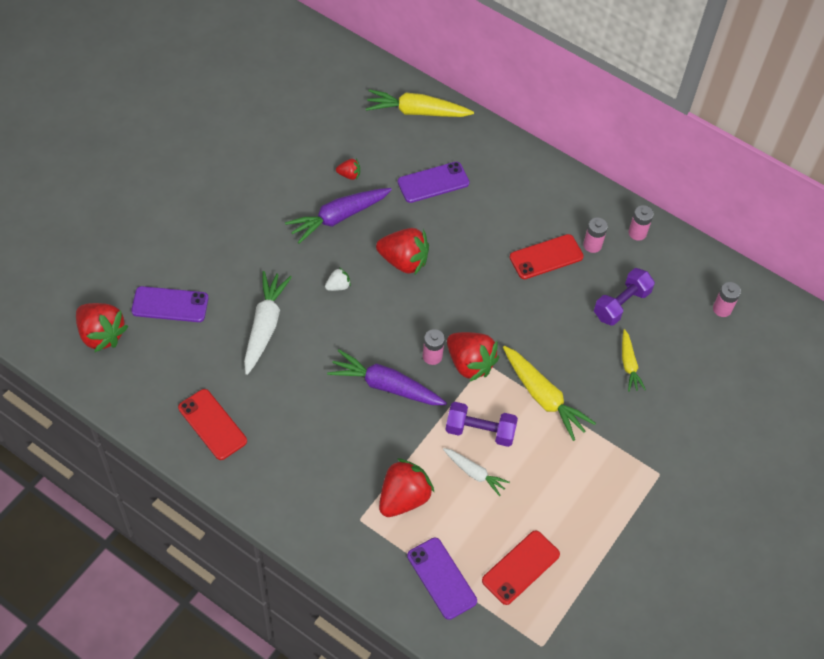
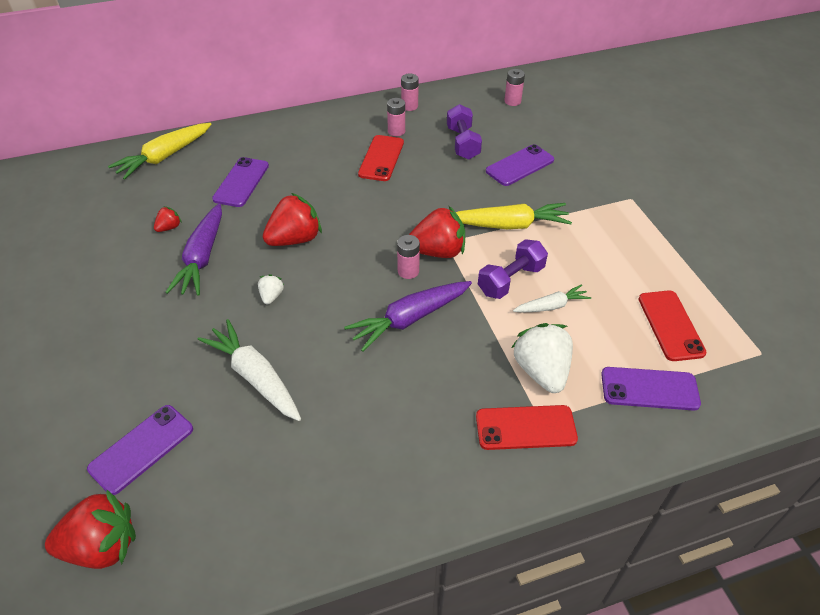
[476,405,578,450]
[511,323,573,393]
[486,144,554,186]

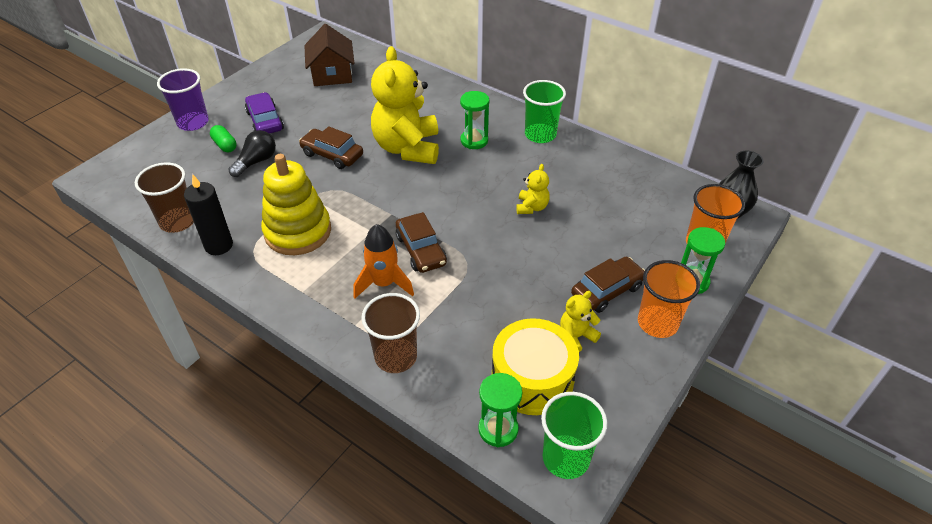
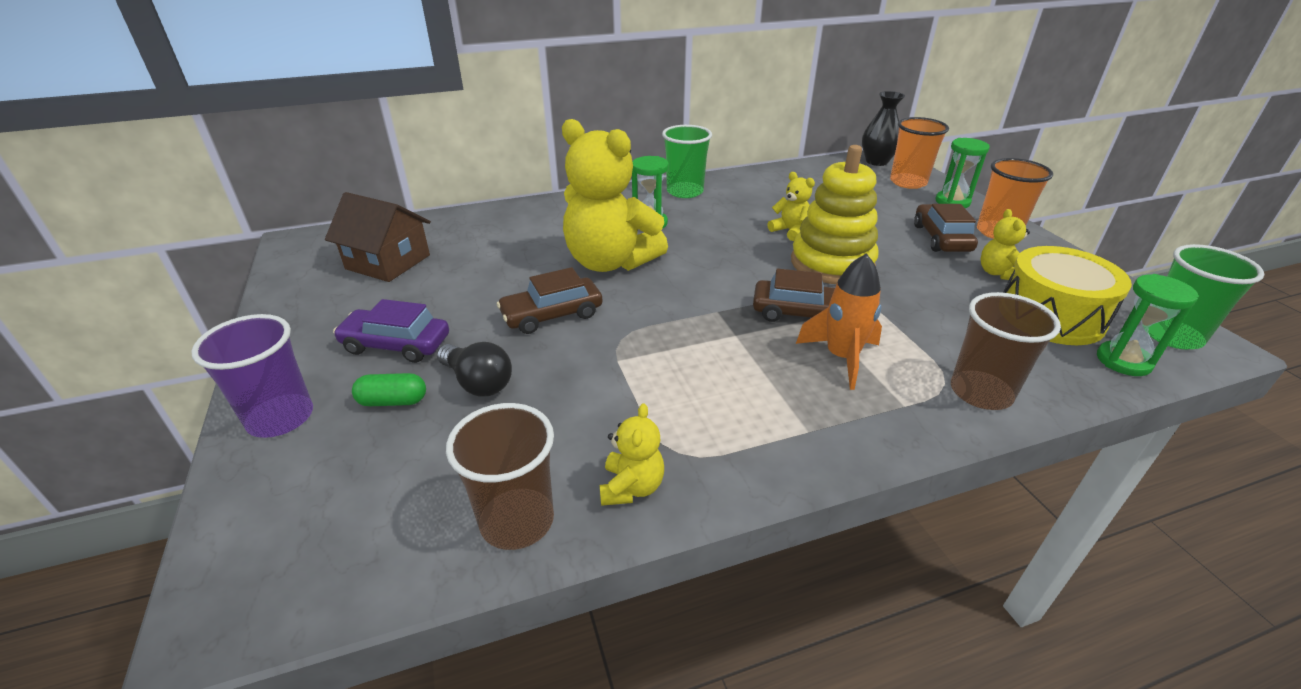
[600,403,664,506]
[437,342,512,397]
[791,145,879,284]

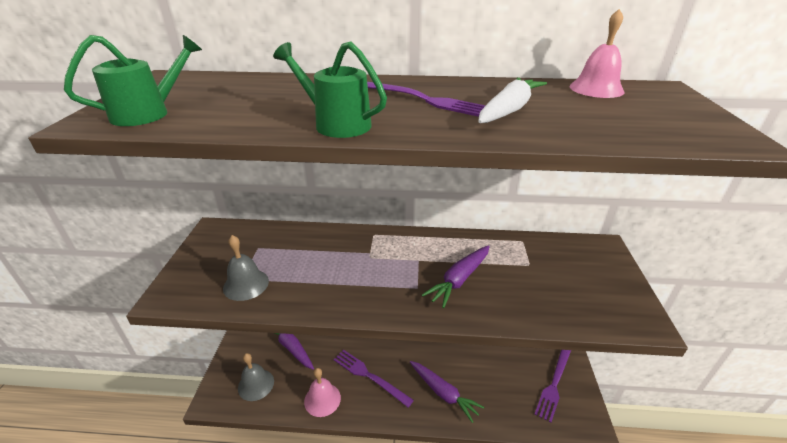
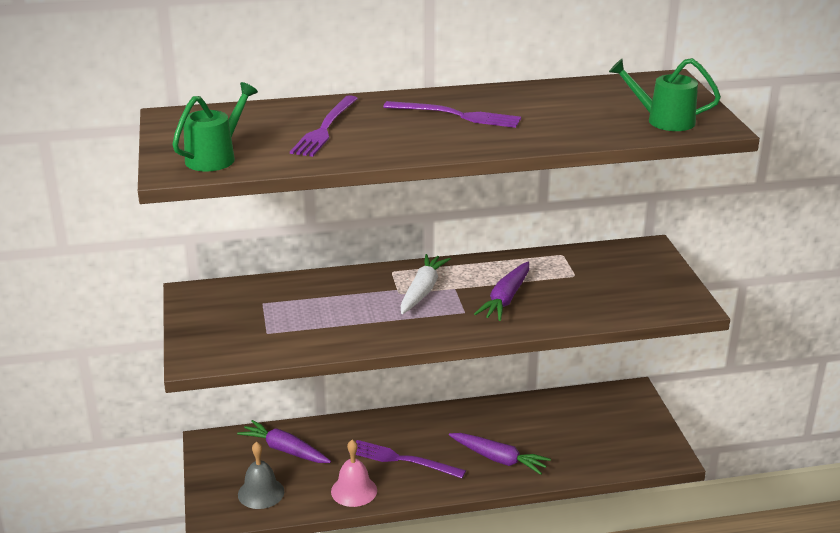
[223,235,269,301] (first image)
[609,58,721,131]
[400,254,451,314]
[290,95,358,157]
[569,9,624,98] (first image)

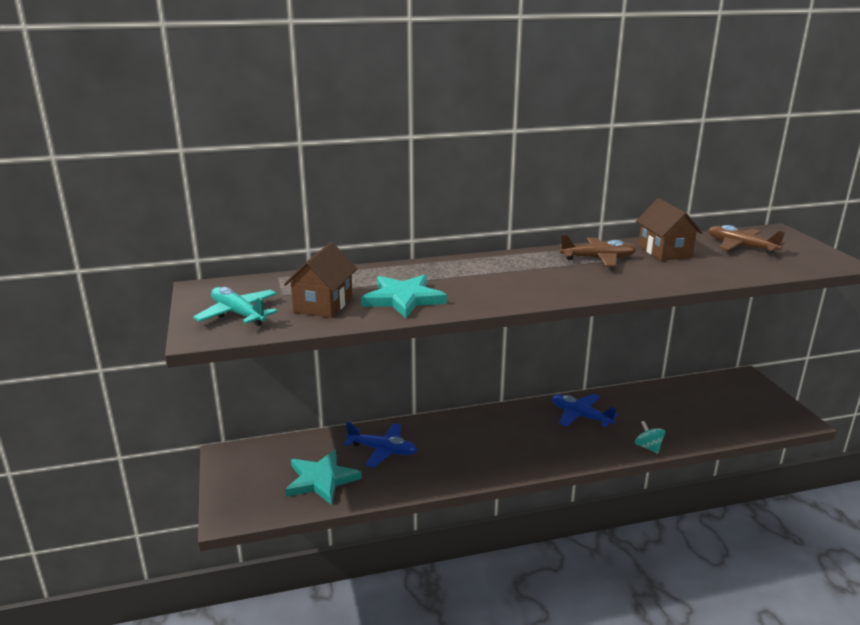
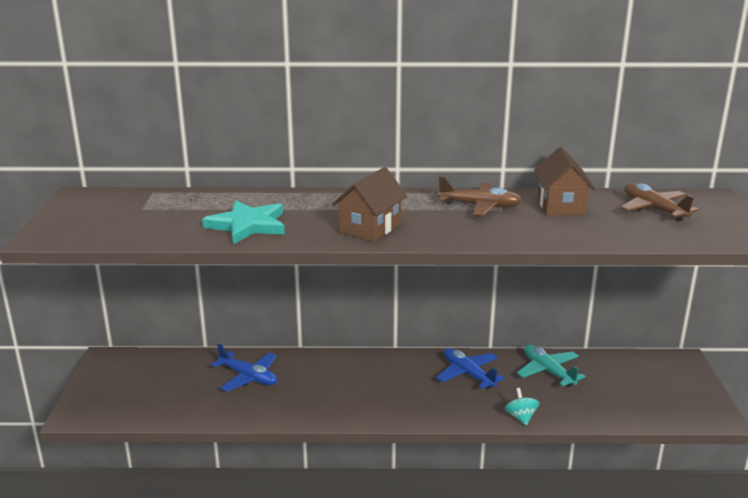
[517,345,586,387]
[332,167,408,242]
[285,450,362,505] (first image)

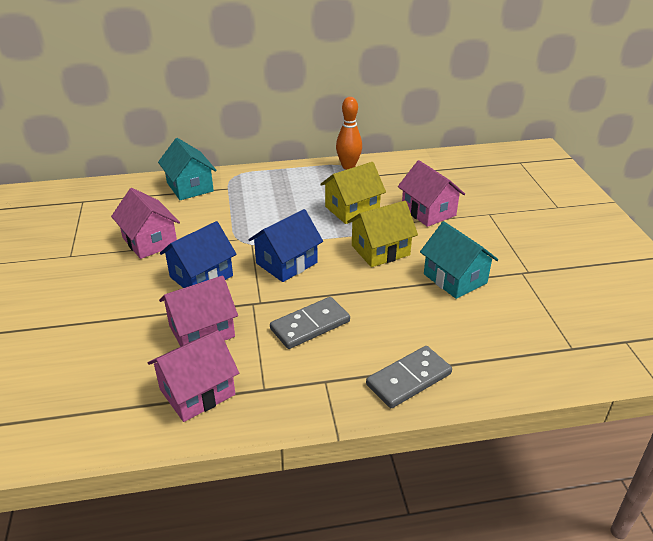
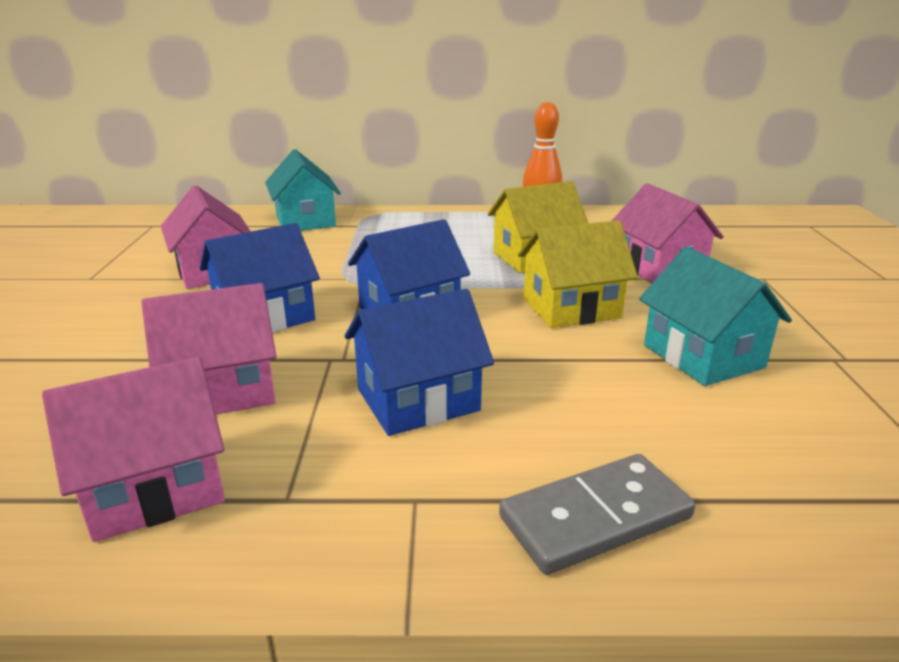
[345,289,494,436]

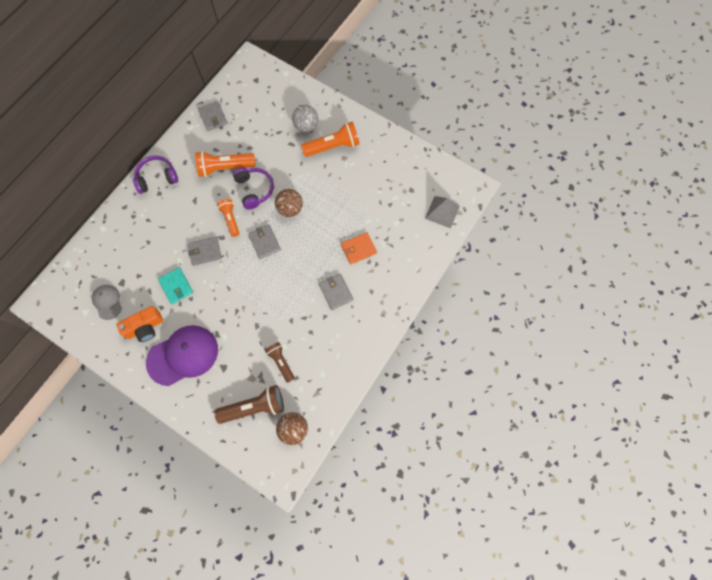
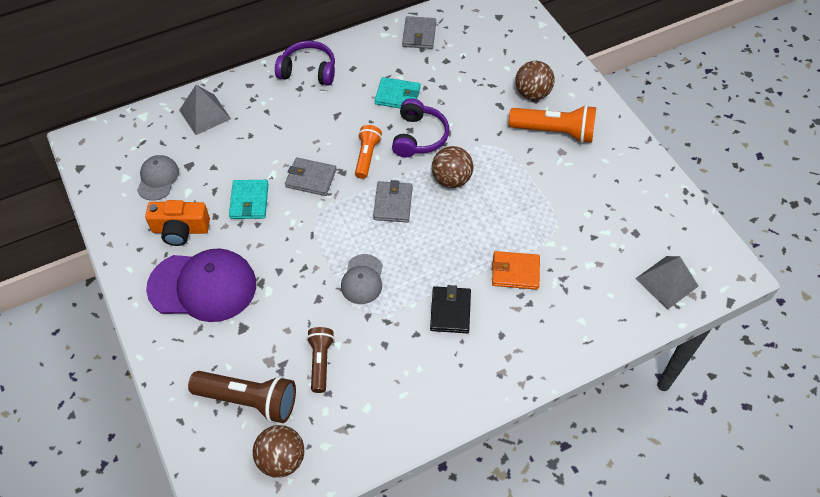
[375,77,421,109]
[515,61,555,100]
[430,285,471,333]
[179,85,231,135]
[341,254,383,304]

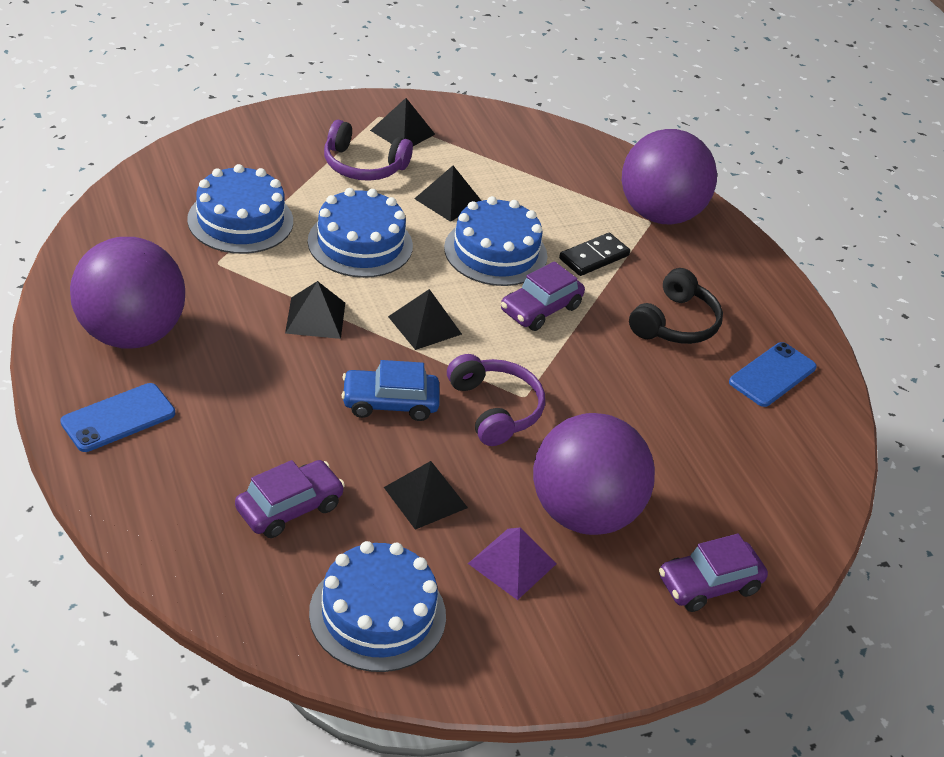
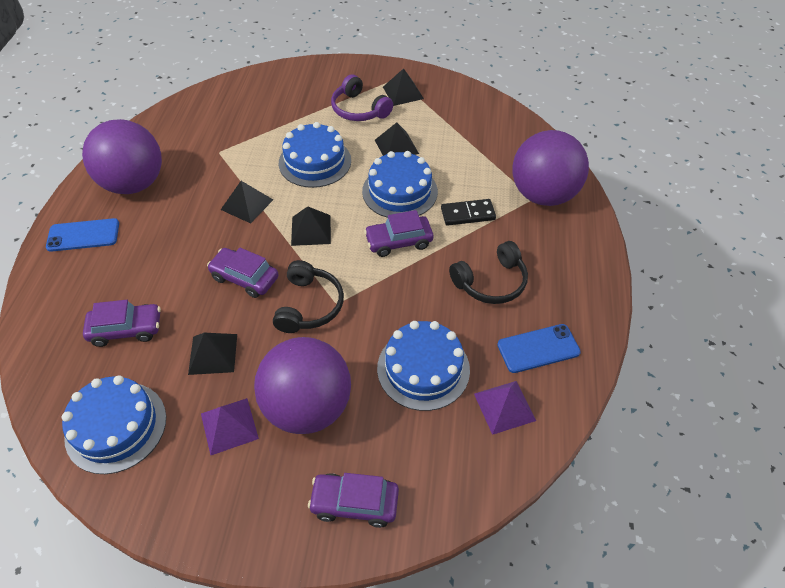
[377,321,470,411]
[207,248,279,298]
[273,260,344,333]
[474,381,536,435]

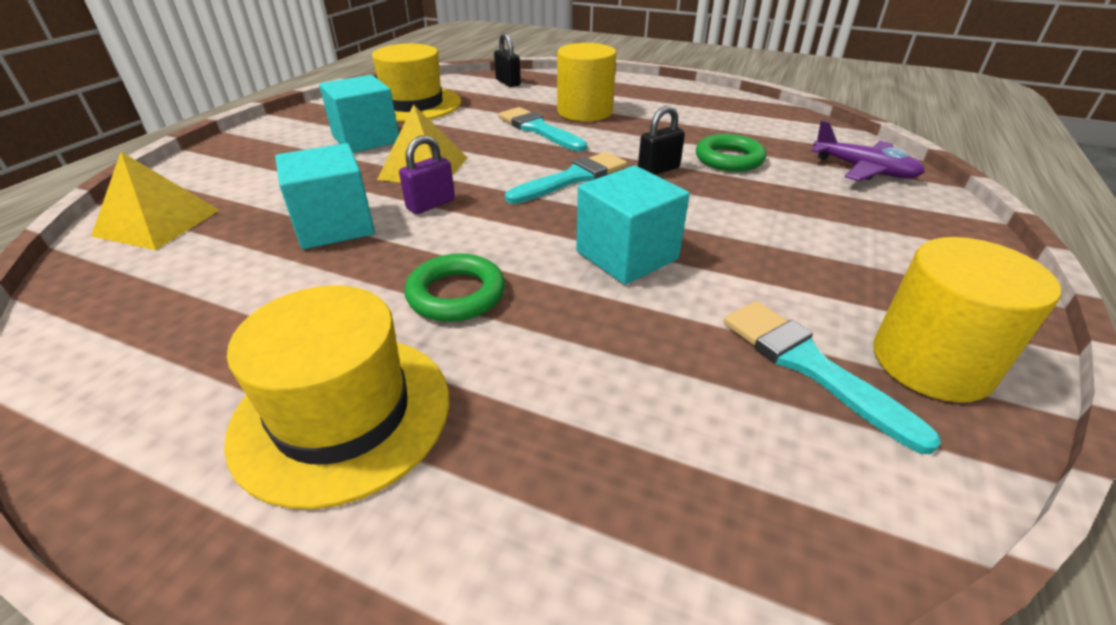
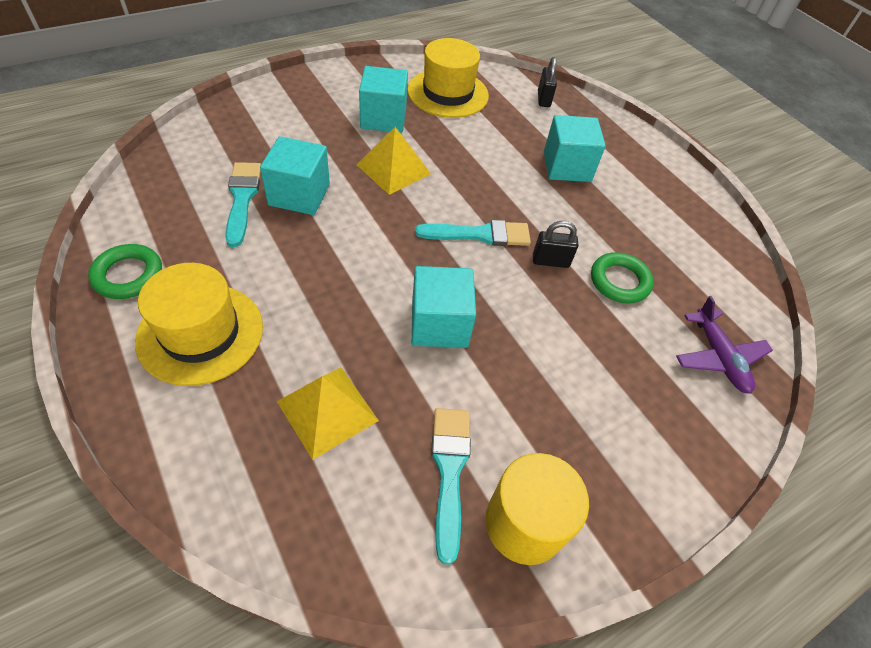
[277,367,379,460]
[399,135,455,214] (first image)
[88,244,162,299]
[225,162,261,247]
[544,115,606,182]

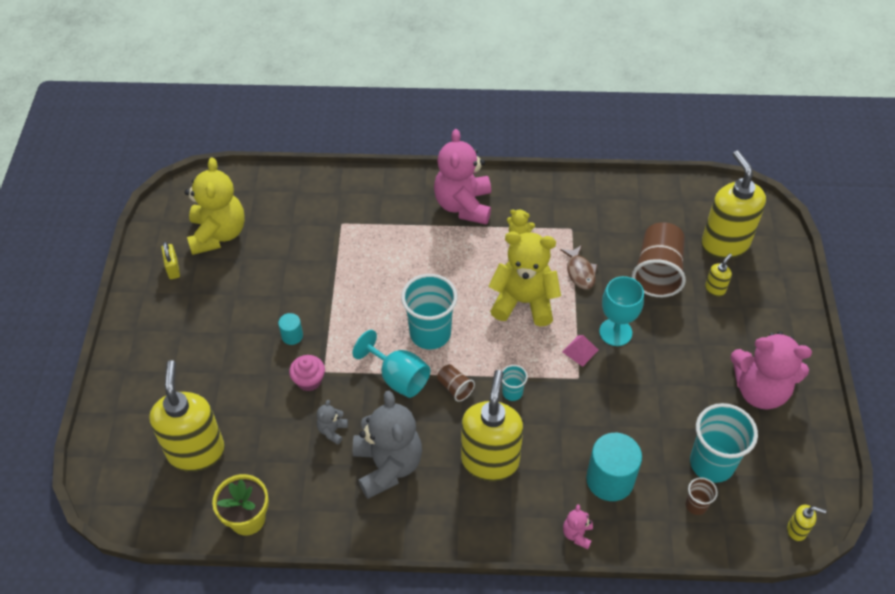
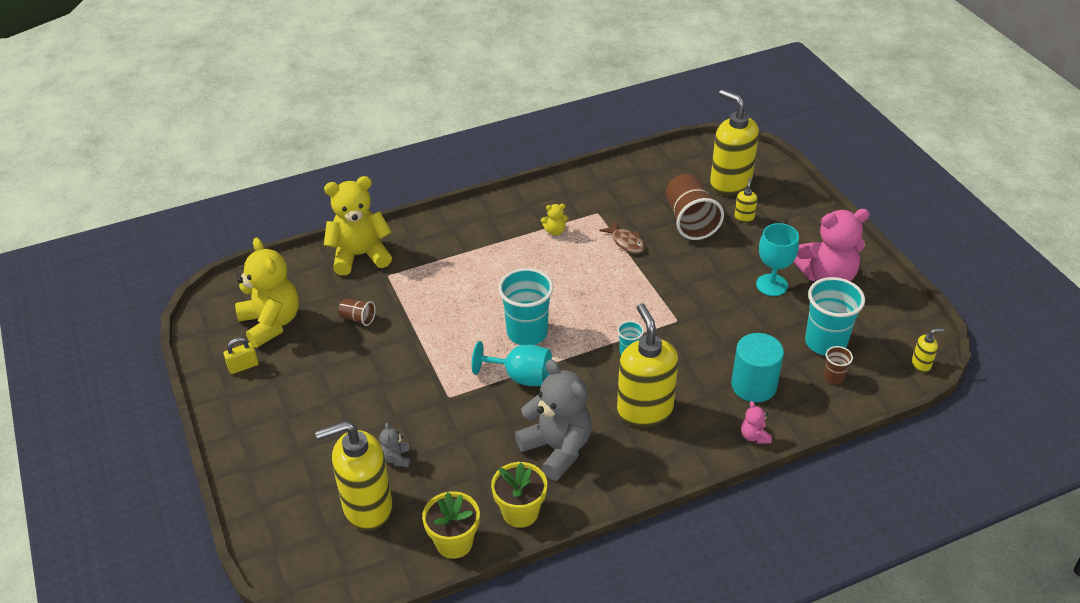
[315,421,393,531]
[224,337,259,374]
[278,313,303,345] (first image)
[289,355,325,391] (first image)
[379,423,410,467]
[434,129,491,224] (first image)
[338,298,376,326]
[324,176,392,275]
[562,335,599,367] (first image)
[756,223,799,296]
[491,462,547,528]

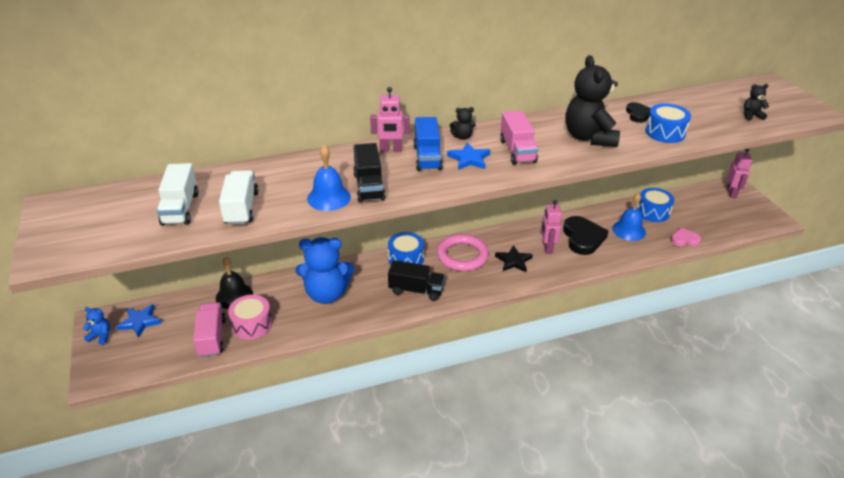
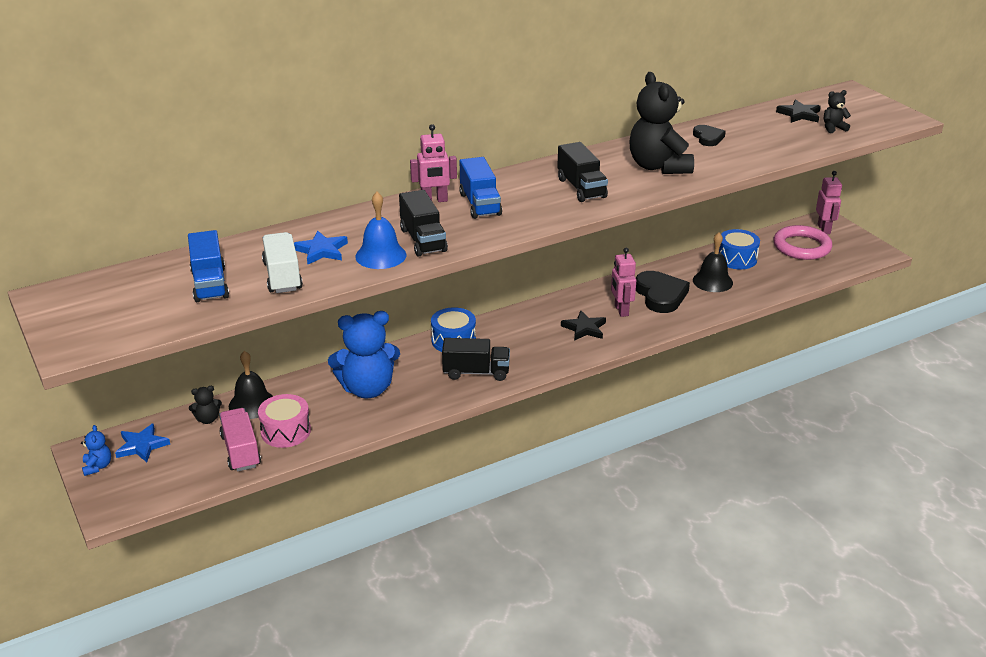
[81,425,111,476]
[188,230,229,302]
[773,225,832,260]
[294,231,348,265]
[189,386,222,424]
[557,142,608,202]
[693,232,733,292]
[645,103,691,143] (first image)
[671,228,701,246] (first image)
[776,99,821,123]

